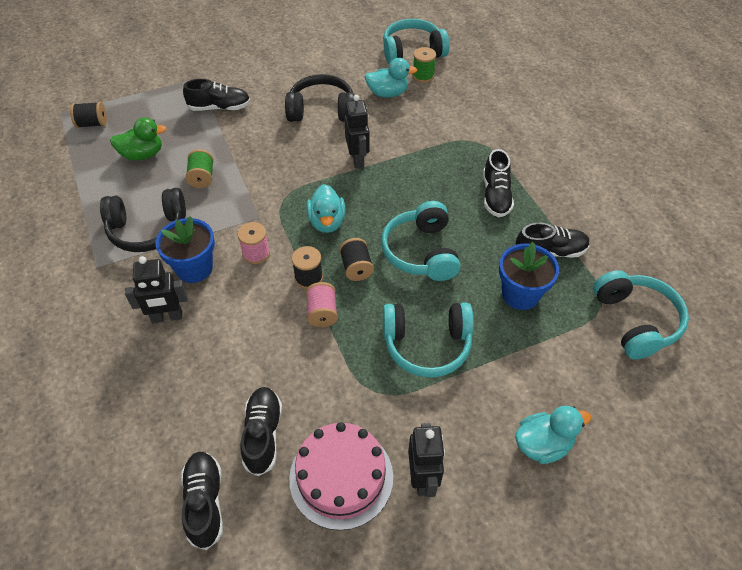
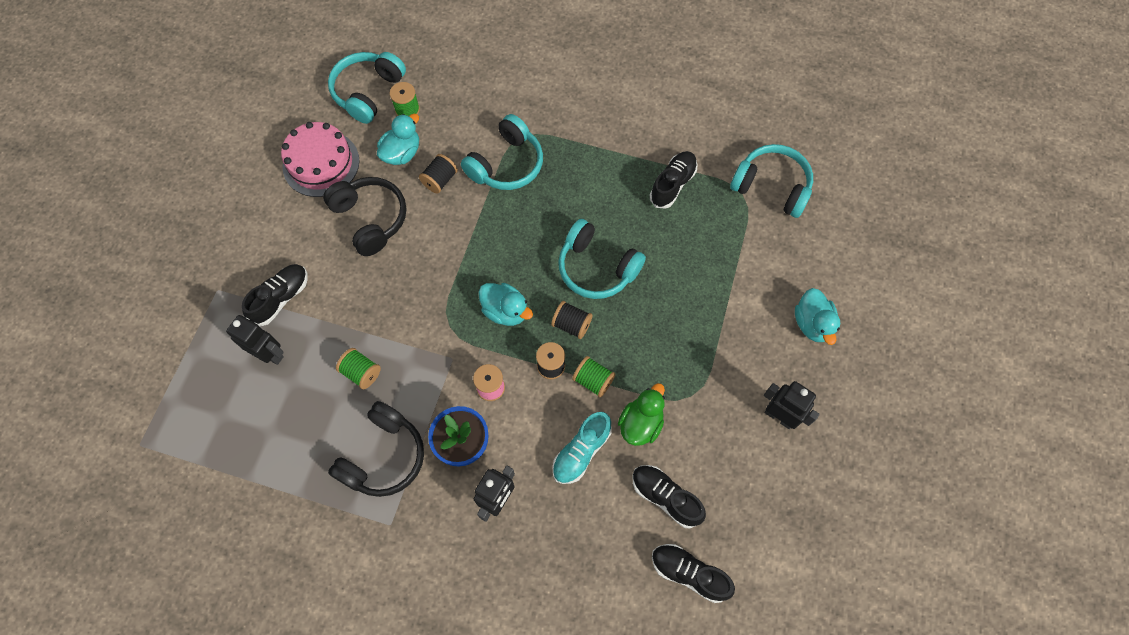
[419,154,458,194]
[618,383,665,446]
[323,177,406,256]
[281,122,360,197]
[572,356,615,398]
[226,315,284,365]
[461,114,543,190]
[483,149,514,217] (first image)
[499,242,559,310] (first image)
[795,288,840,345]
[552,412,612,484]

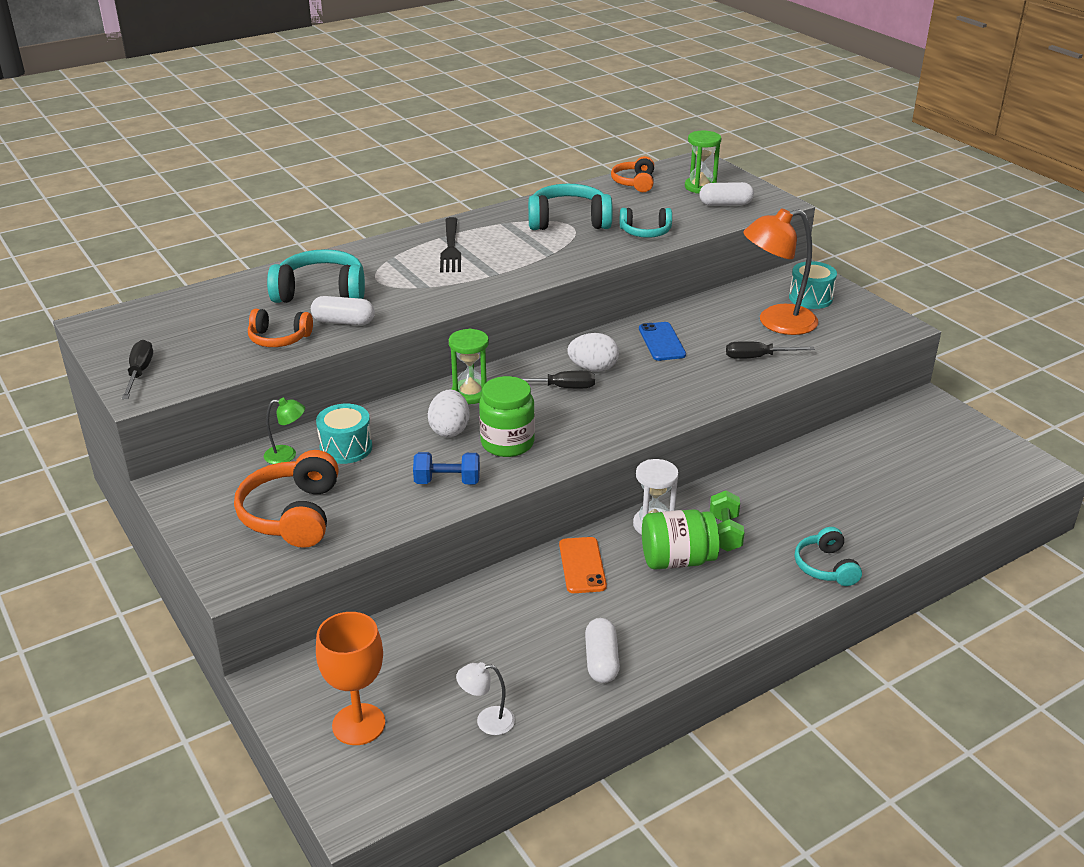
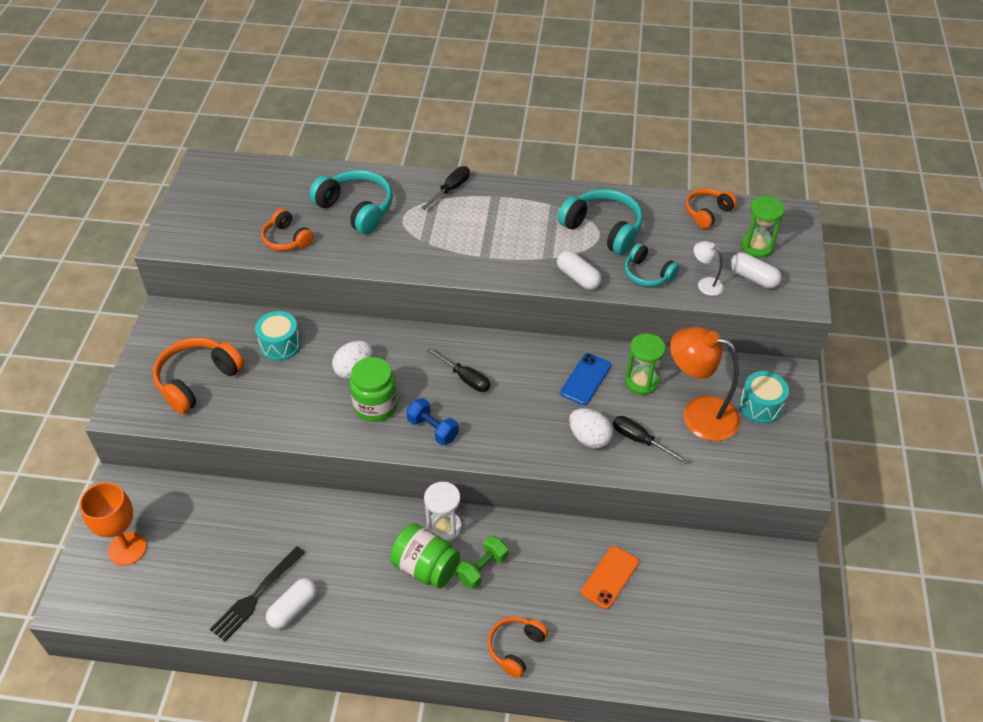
[421,166,470,210]
[264,398,305,464] (first image)
[557,250,602,290]
[406,398,459,445]
[210,546,305,642]
[625,333,666,395]
[694,241,724,296]
[581,546,639,609]
[569,408,613,449]
[487,616,548,678]

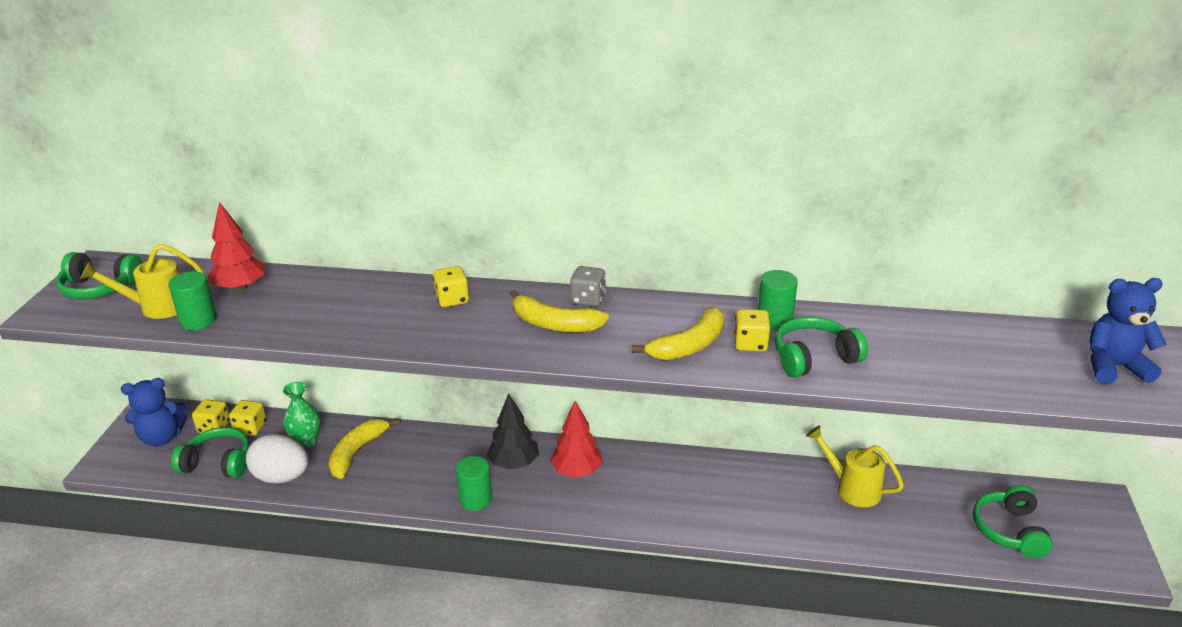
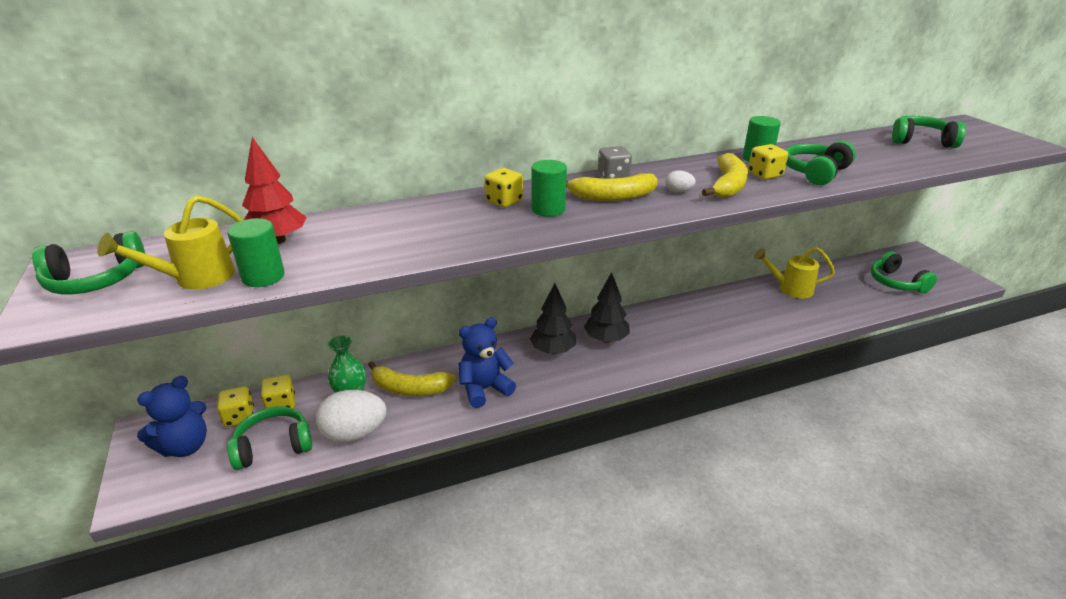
[368,361,456,396]
[531,160,567,217]
[584,272,630,343]
[458,317,516,408]
[665,171,696,193]
[892,116,966,148]

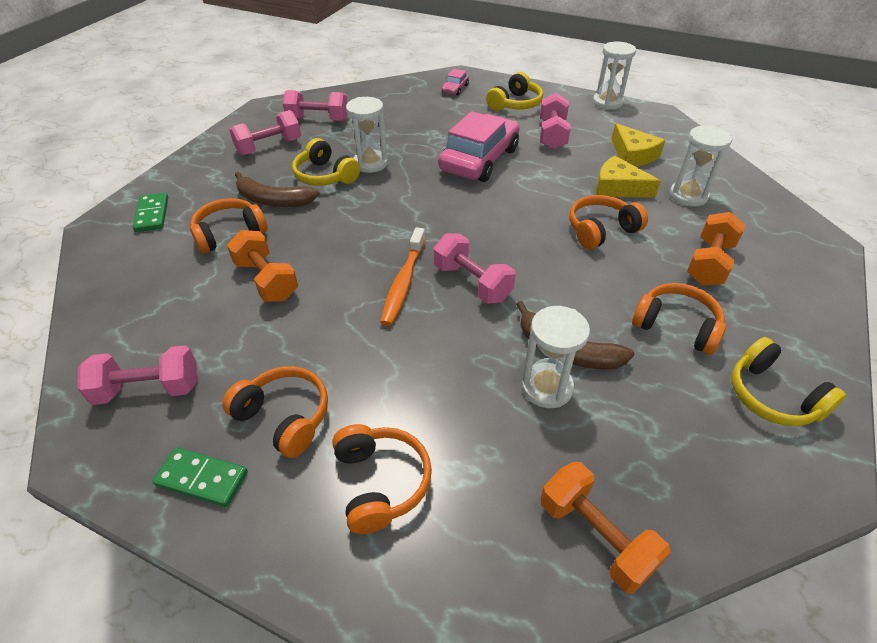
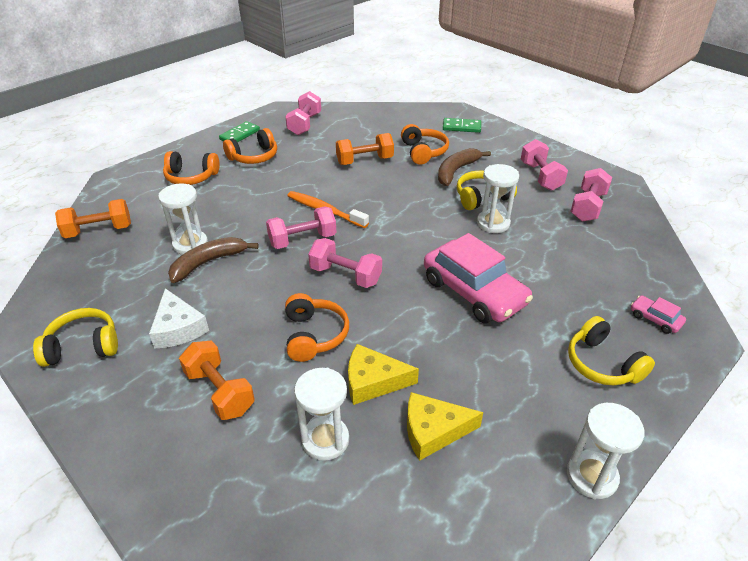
[308,238,382,288]
[348,344,419,405]
[149,288,209,349]

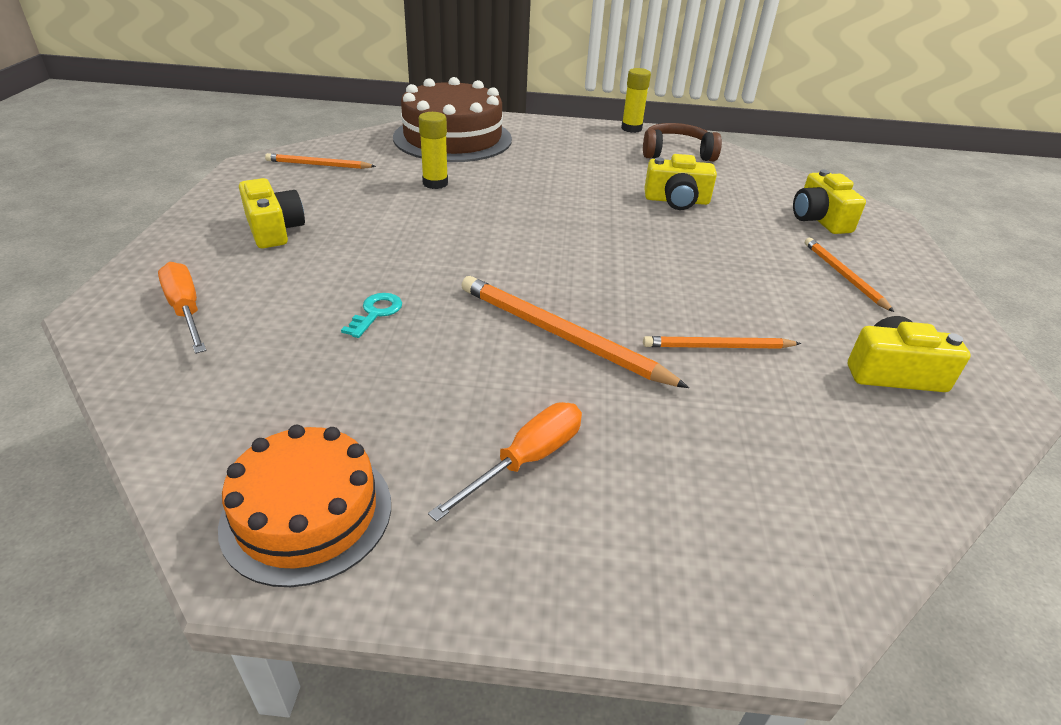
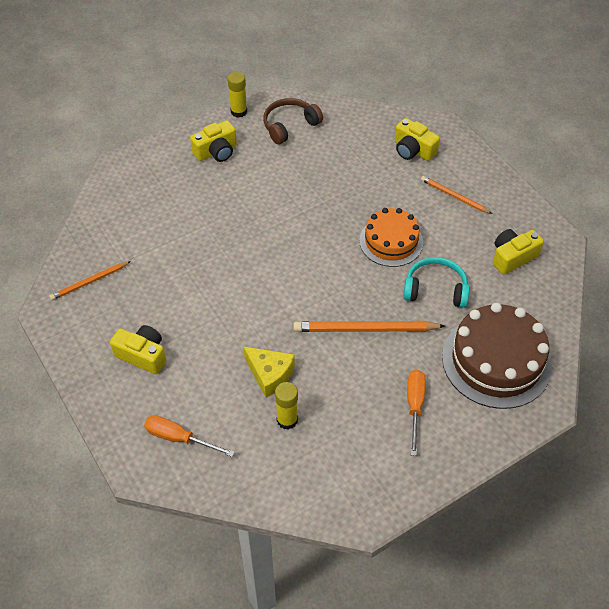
[359,208,423,267]
[243,346,295,398]
[442,303,552,409]
[275,382,298,430]
[403,257,470,308]
[190,120,237,162]

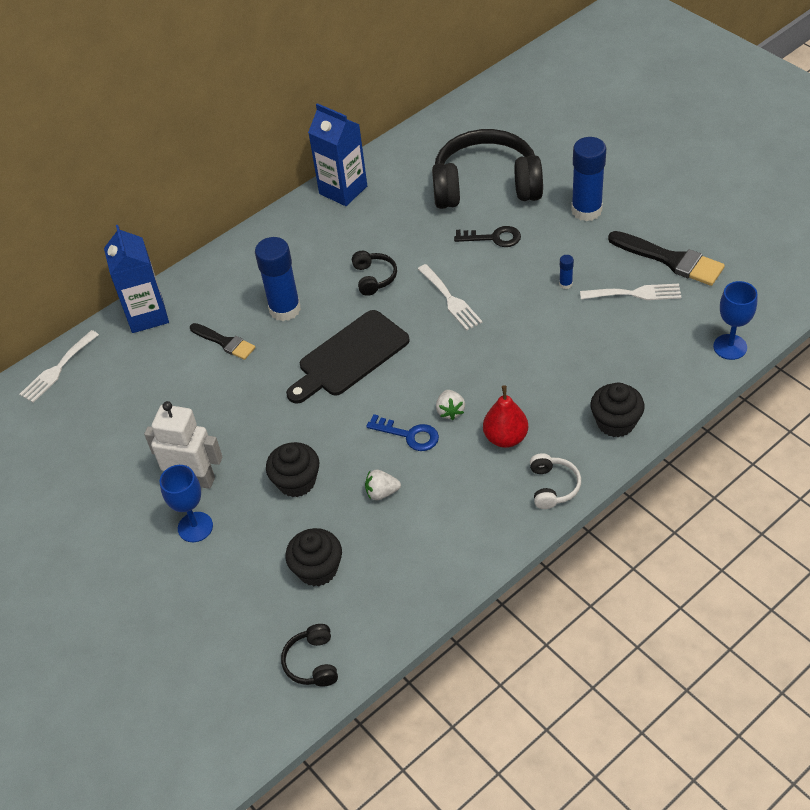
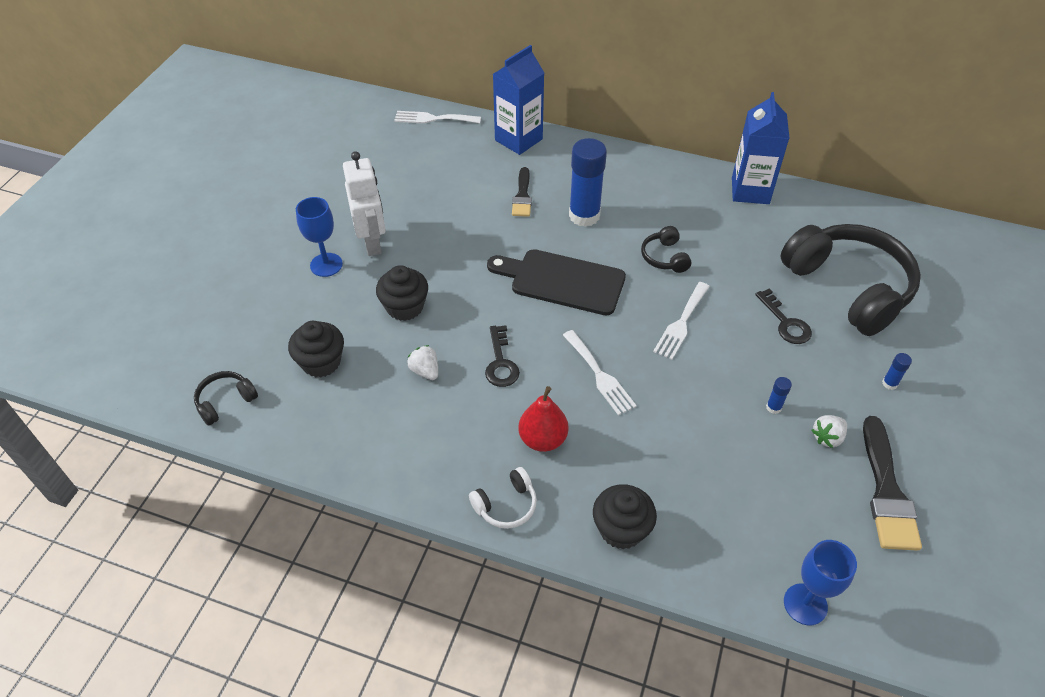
[641,226,691,273]
[485,325,520,387]
[811,415,847,448]
[882,353,912,390]
[563,330,637,415]

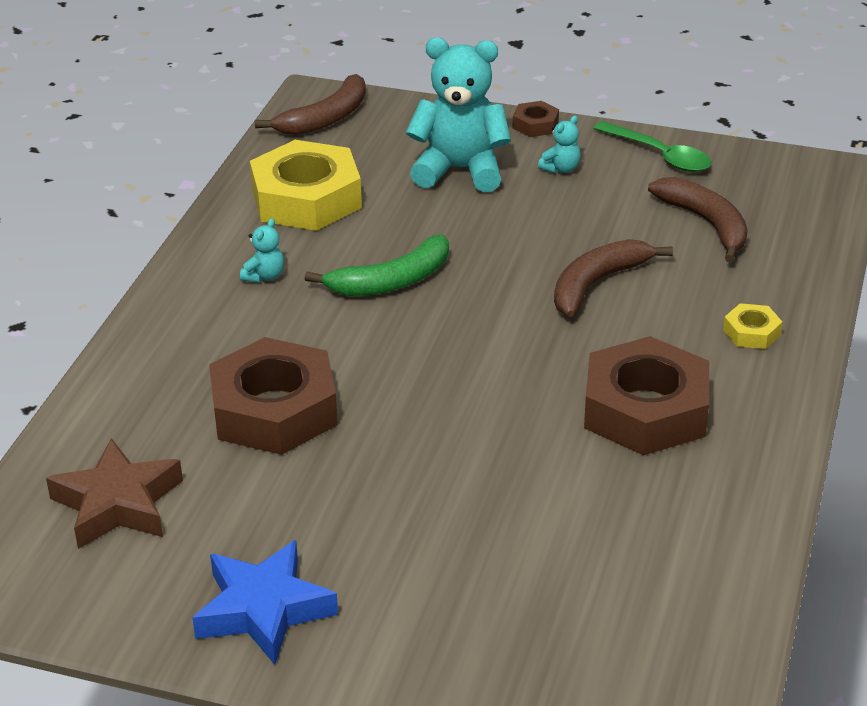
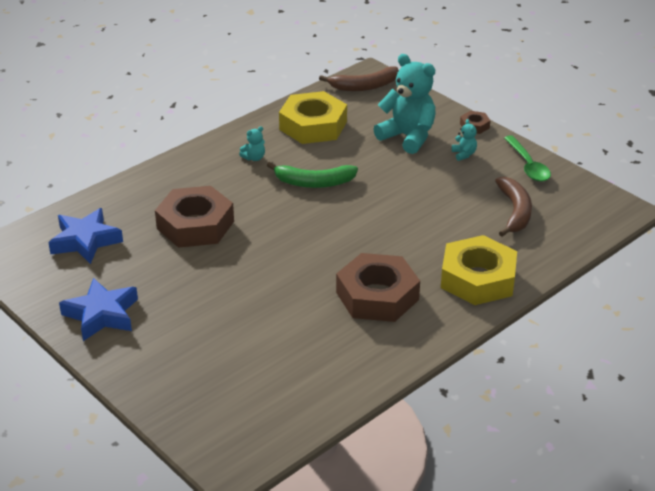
[48,208,123,264]
[452,119,477,161]
[554,239,673,317] (first image)
[441,235,517,305]

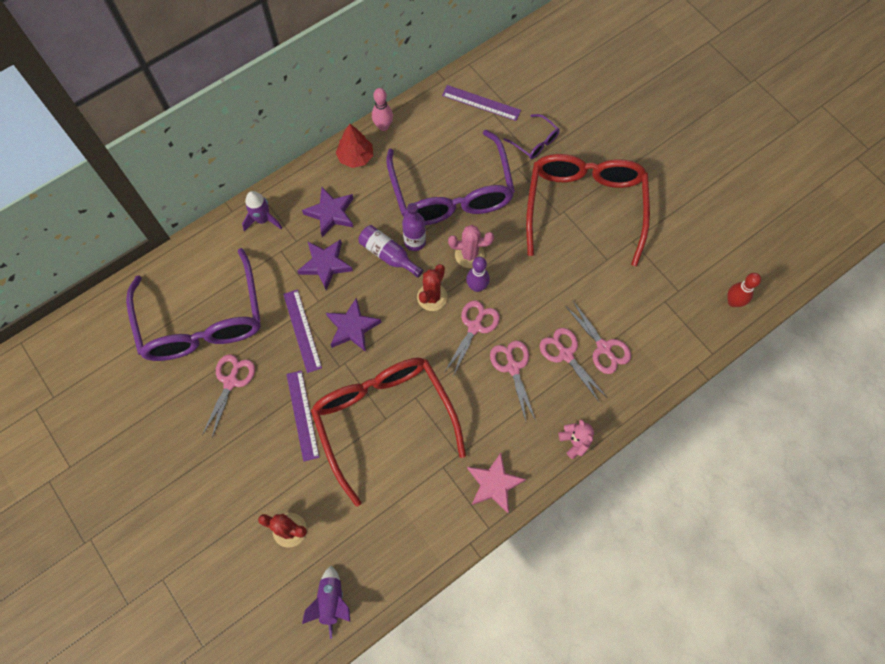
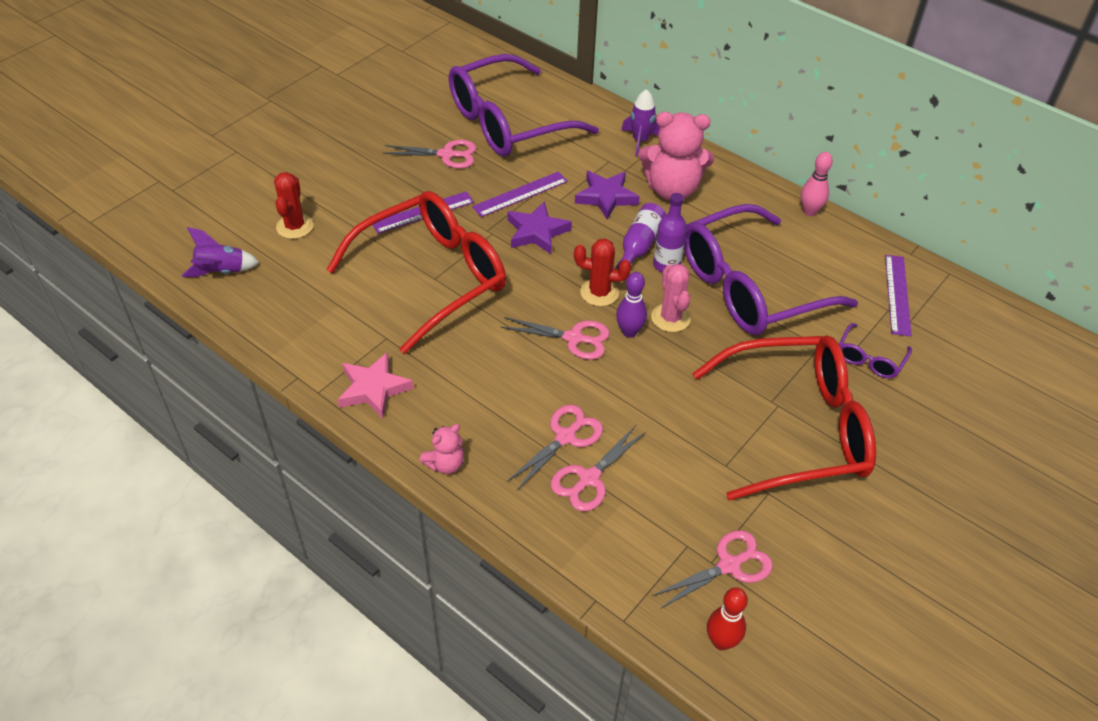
[638,112,714,201]
[336,124,373,168] (first image)
[652,530,773,609]

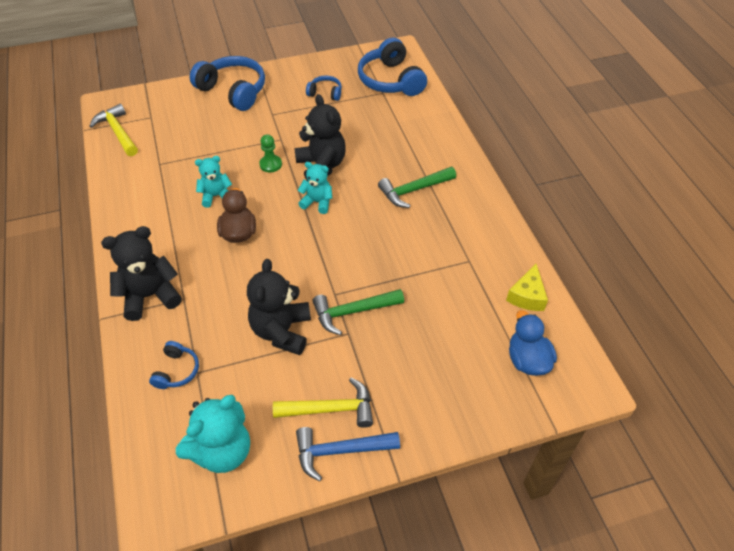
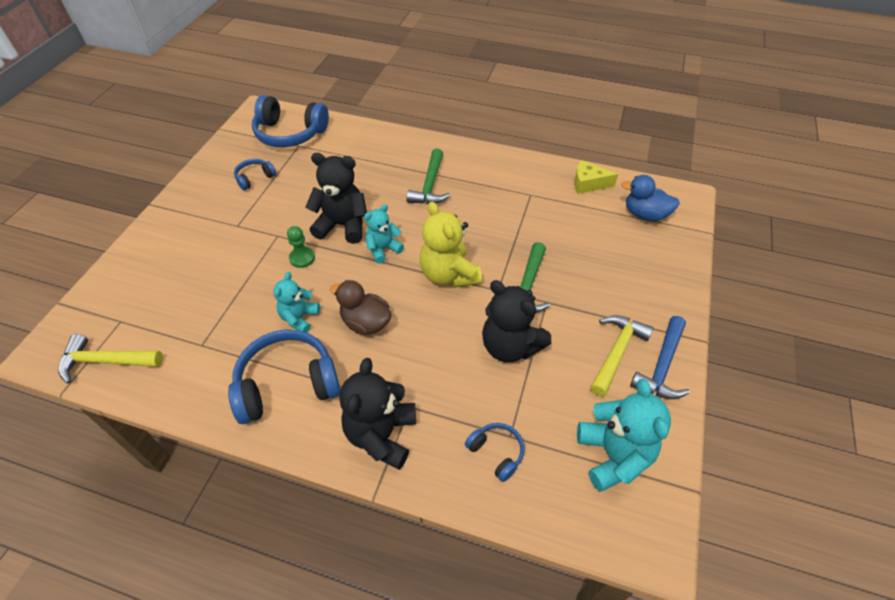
[228,330,340,424]
[574,160,618,194]
[420,202,482,288]

